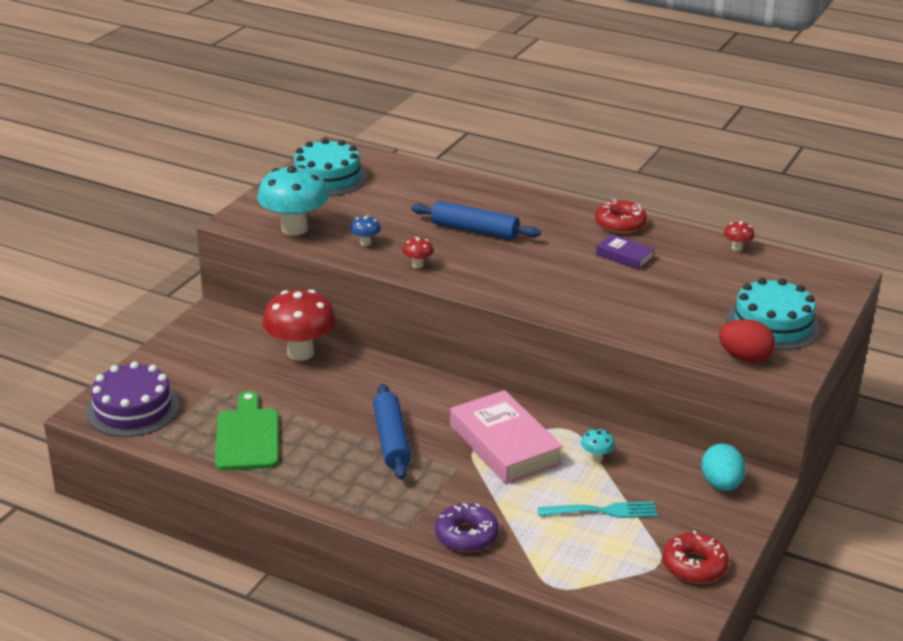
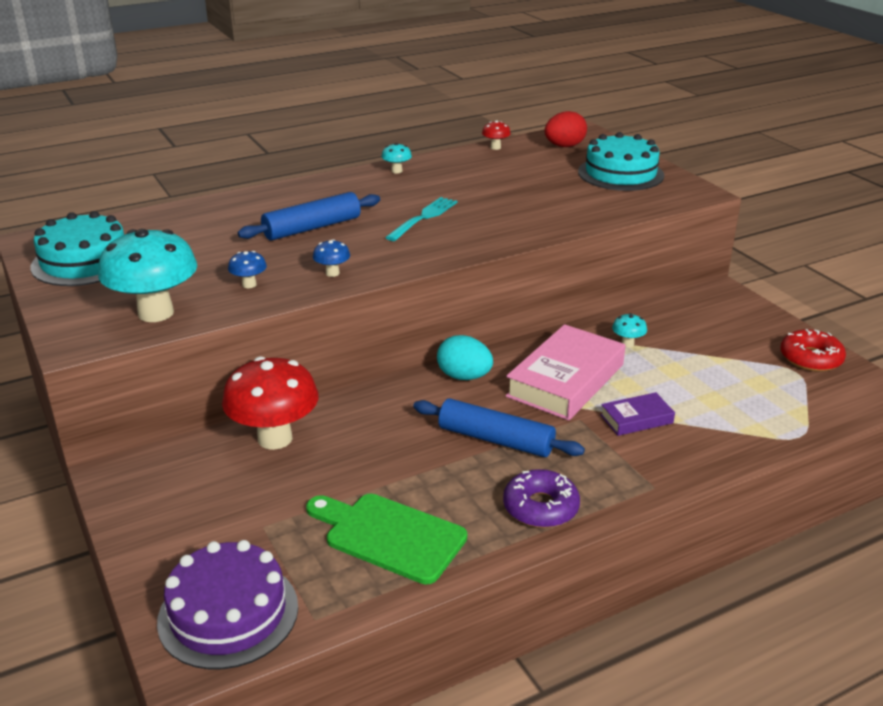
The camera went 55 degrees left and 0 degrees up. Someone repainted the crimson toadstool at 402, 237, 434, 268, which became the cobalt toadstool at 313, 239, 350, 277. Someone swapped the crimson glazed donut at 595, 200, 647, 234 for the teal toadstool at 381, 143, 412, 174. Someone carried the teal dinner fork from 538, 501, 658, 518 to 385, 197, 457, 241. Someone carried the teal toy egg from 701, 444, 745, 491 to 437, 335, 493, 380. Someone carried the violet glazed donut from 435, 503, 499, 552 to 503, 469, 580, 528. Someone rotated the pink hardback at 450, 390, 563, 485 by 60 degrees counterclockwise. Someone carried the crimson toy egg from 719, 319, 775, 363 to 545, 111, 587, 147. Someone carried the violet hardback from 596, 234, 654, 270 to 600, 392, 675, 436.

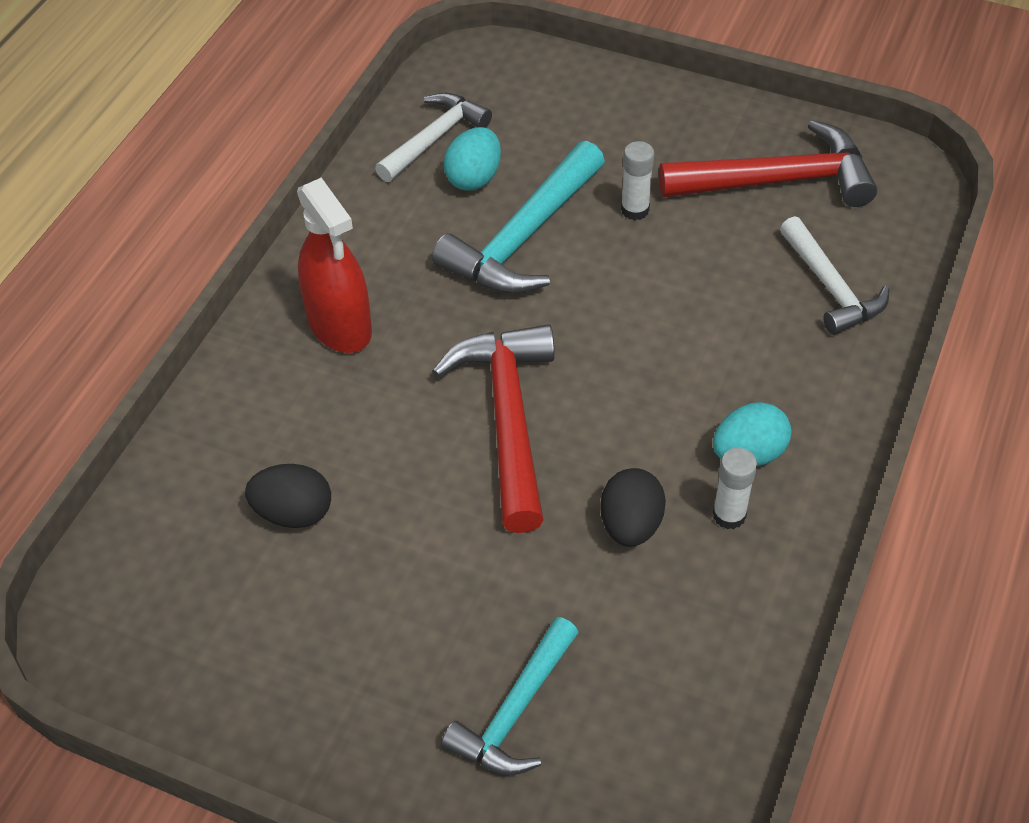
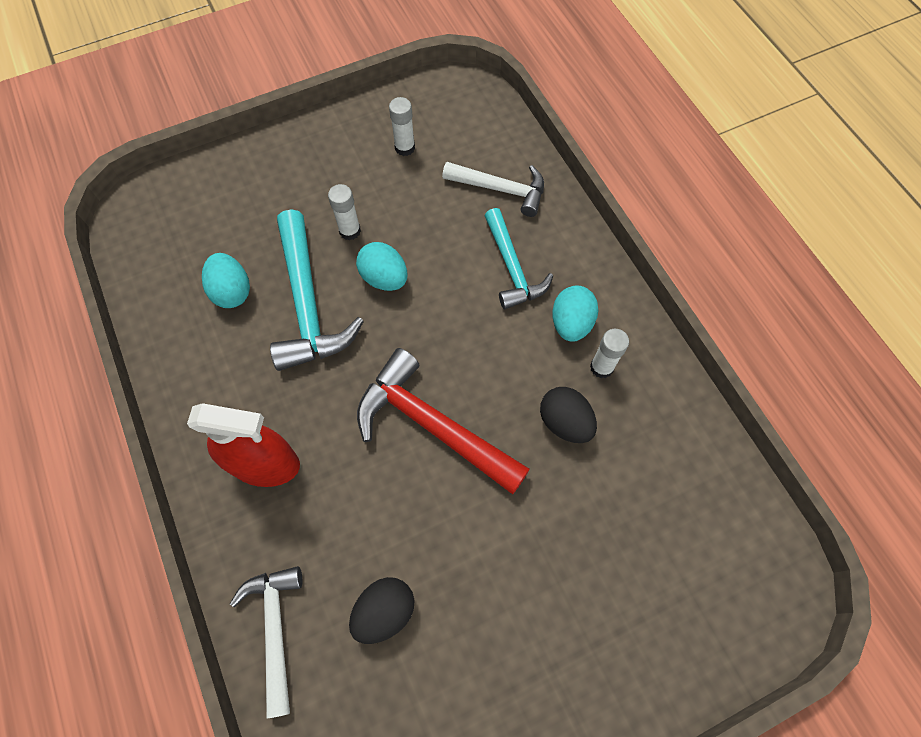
The camera went 50 degrees left and 15 degrees up. Someone carried the white hammer from 375, 93, 492, 182 to 230, 566, 302, 718. Someone put down the teal toy egg at 356, 242, 407, 291. Someone swapped the crimson hammer at 659, 120, 877, 207 for the white glue stick at 389, 97, 415, 156. Someone carried the teal hammer from 441, 617, 579, 775 to 485, 208, 553, 309.

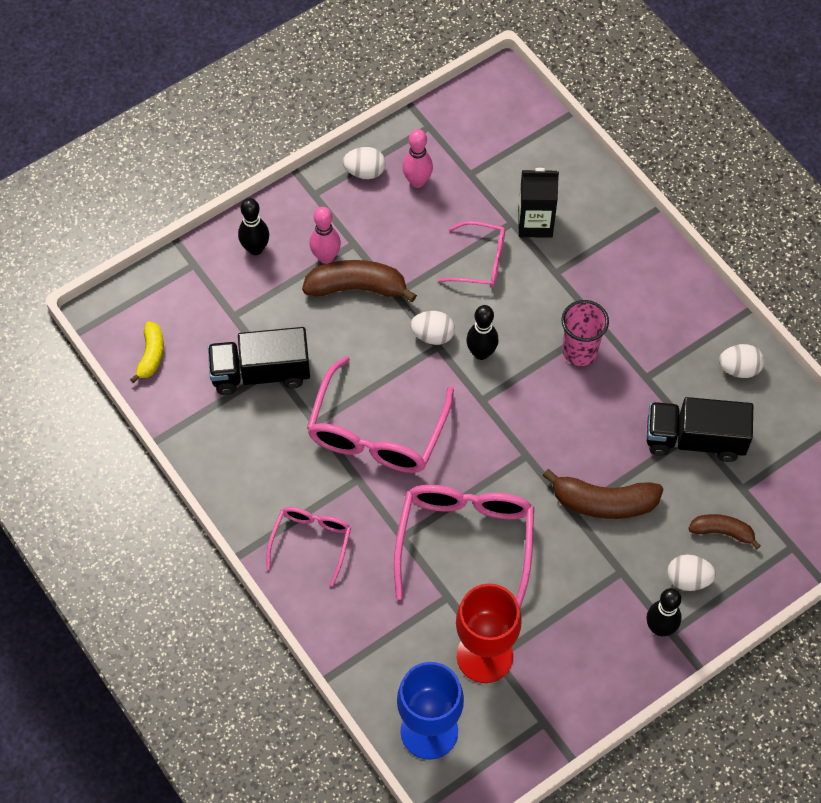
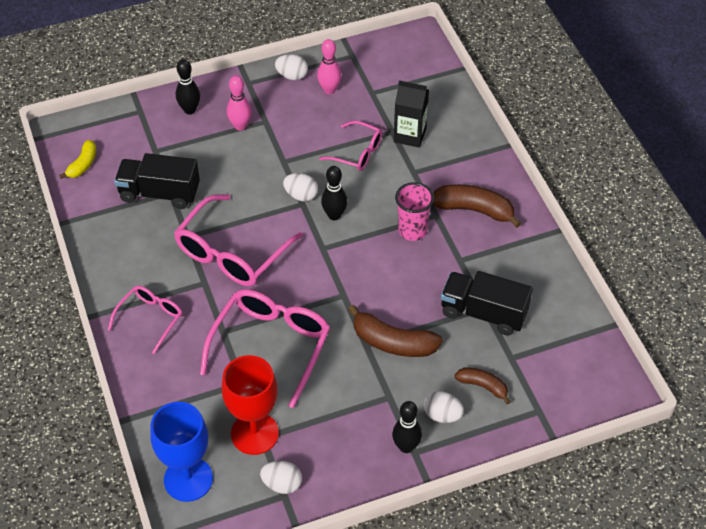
The camera went 15 degrees right and 10 degrees down. Someone carried the white toy egg from 719, 344, 764, 378 to 260, 461, 302, 494. Someone carried the brown toy banana from 302, 260, 417, 302 to 432, 184, 521, 228.

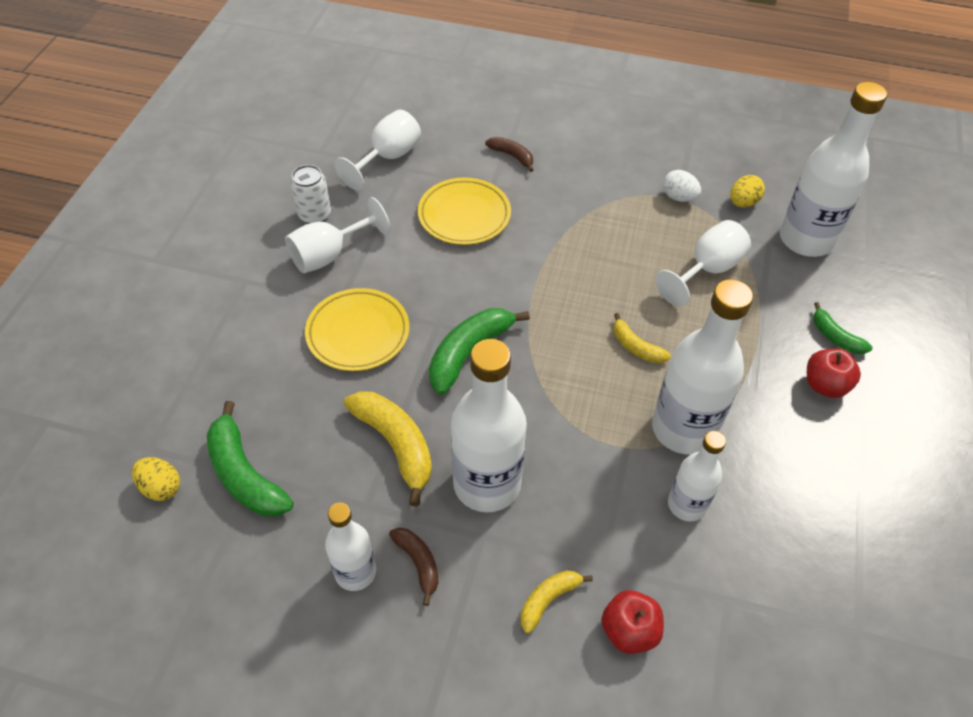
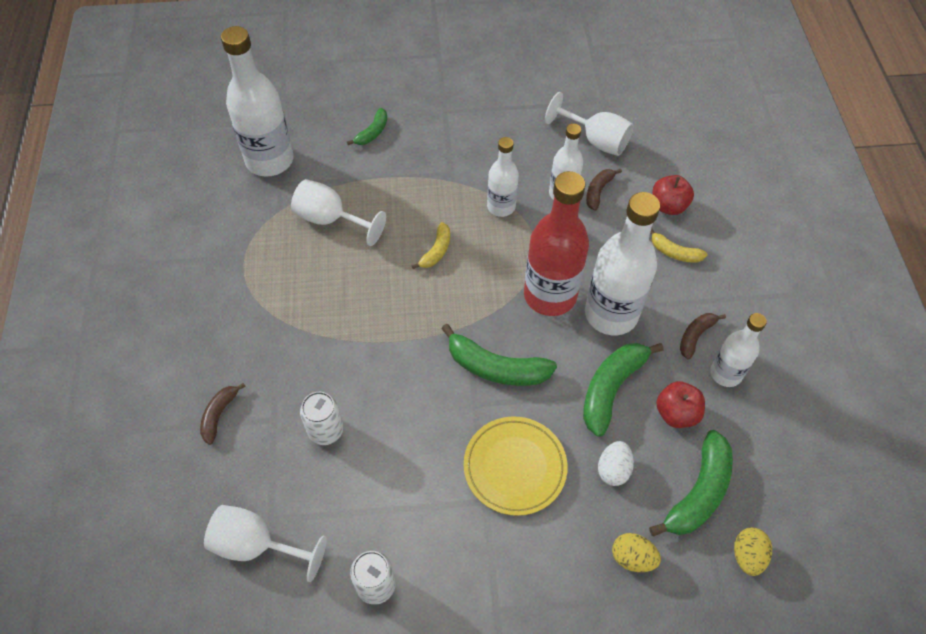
The camera went 110 degrees left and 5 degrees up. Someone swapped the yellow flat dish at 418, 178, 511, 245 for the white soda can at 300, 392, 343, 445. Someone scaled the white flask at 652, 279, 753, 454 by 0.57. Someone put down the crimson flask at 524, 171, 589, 316. Someone carried the white chalice from 285, 197, 390, 273 to 545, 92, 634, 156. Someone repainted the yellow toy banana at 344, 391, 432, 506, which became the leaf-green toy banana at 583, 343, 664, 437. Someone put down the brown toy banana at 586, 168, 622, 211. Someone carried the white toy egg from 663, 170, 701, 202 to 598, 441, 634, 486. Someone carried the yellow toy egg from 730, 175, 765, 208 to 612, 533, 661, 572. Someone carried the crimson apple from 807, 349, 861, 398 to 656, 381, 705, 428.

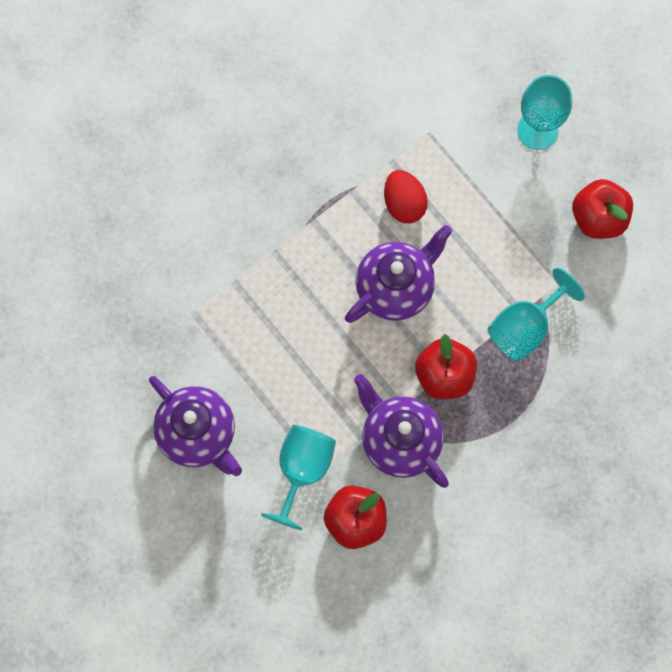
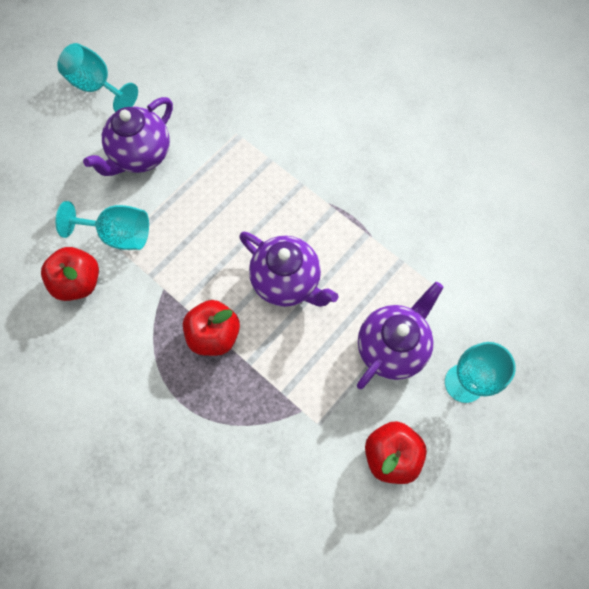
The camera went 80 degrees right and 5 degrees down. Someone carried the teal chalice from 488, 268, 585, 361 to 57, 43, 138, 112. Someone carried the violet china teapot from 354, 374, 449, 488 to 357, 282, 444, 389. Someone took away the crimson toy egg at 384, 170, 428, 223.

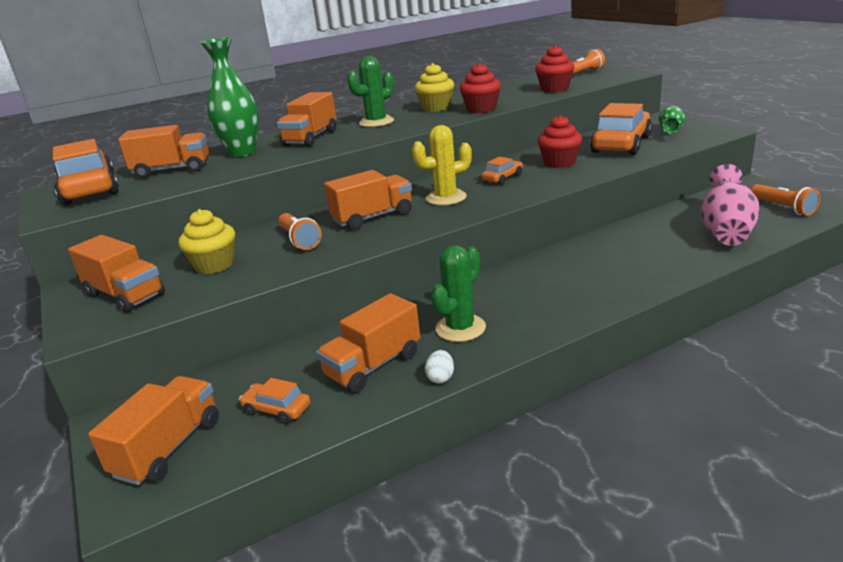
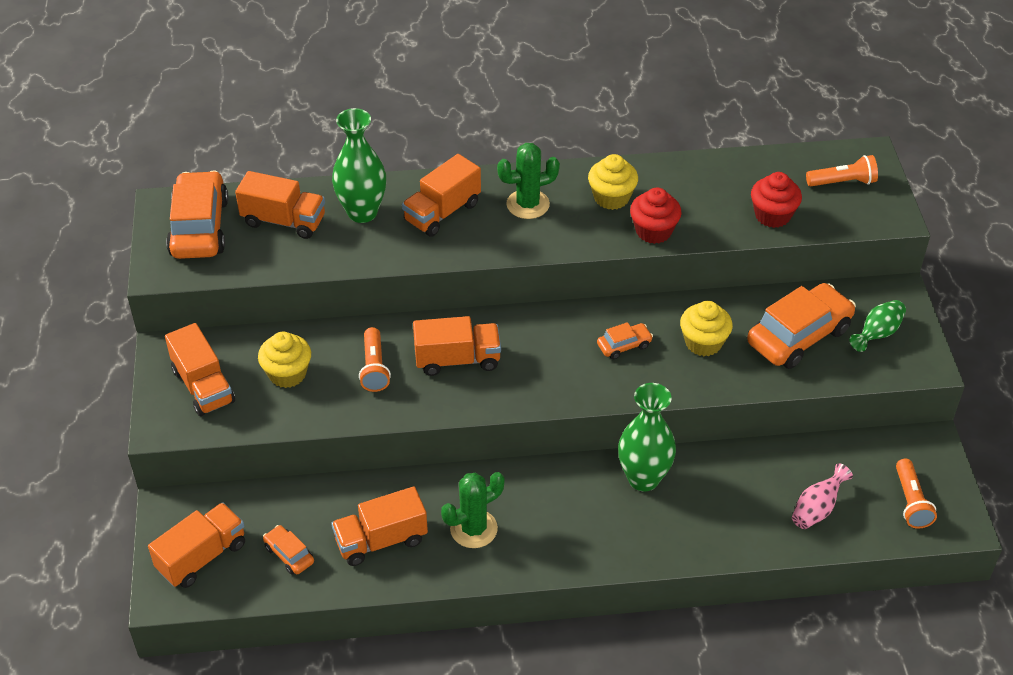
The camera went 20 degrees right and 20 degrees up. Someone put down the leaf-green flower vase at 618, 383, 676, 491. Someone repainted the crimson cupcake at 537, 115, 582, 168, which became the yellow cupcake at 680, 301, 733, 356. Someone scaled the pink flower vase at 701, 164, 759, 246 by 0.59. Someone took away the yellow saguaro cactus at 412, 125, 472, 205. Someone took away the white toy egg at 425, 350, 454, 384.

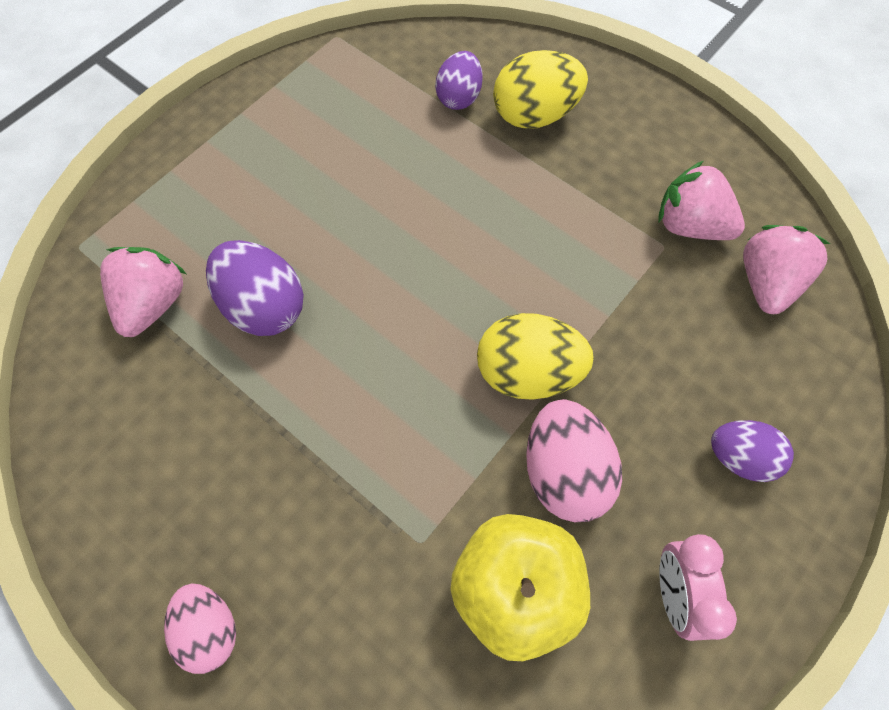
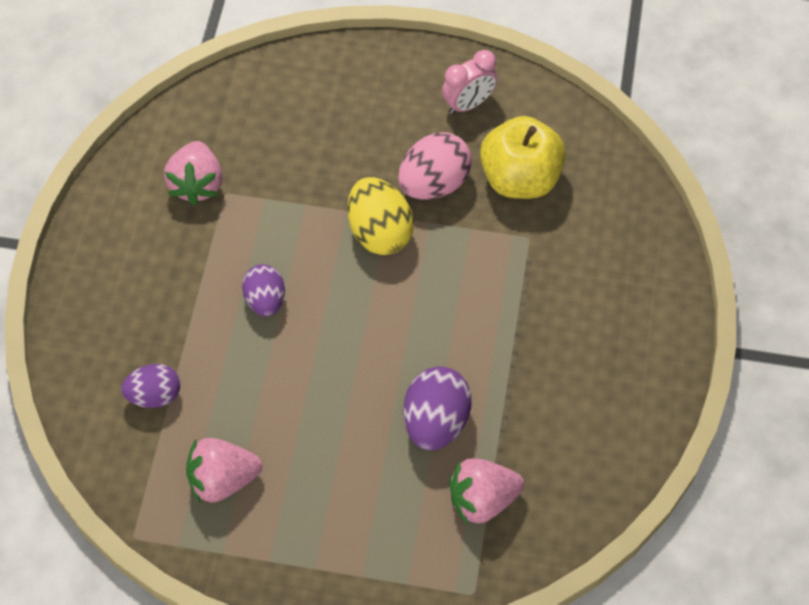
The camera went 120 degrees left and 5 degrees down. Someone carried the pink strawberry from 743, 225, 830, 314 to 186, 438, 262, 503. Someone carried the violet toy egg from 711, 420, 794, 482 to 242, 264, 285, 316. Someone took away the pink toy egg at 164, 583, 236, 674. Someone took away the yellow toy egg at 493, 50, 588, 129.

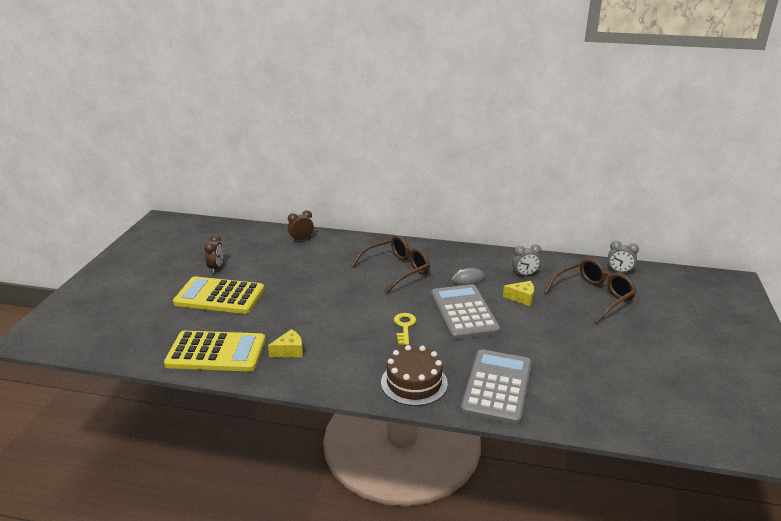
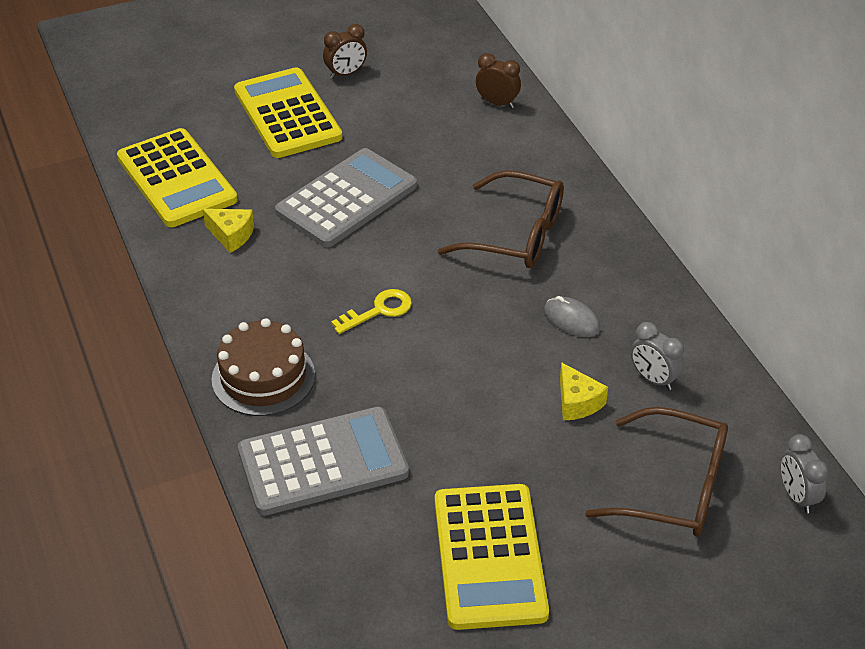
The camera went 55 degrees right and 15 degrees up. Someone carried the ash-grey adding machine from 431, 284, 501, 340 to 275, 148, 417, 248. Someone put down the yellow adding machine at 435, 484, 549, 630.

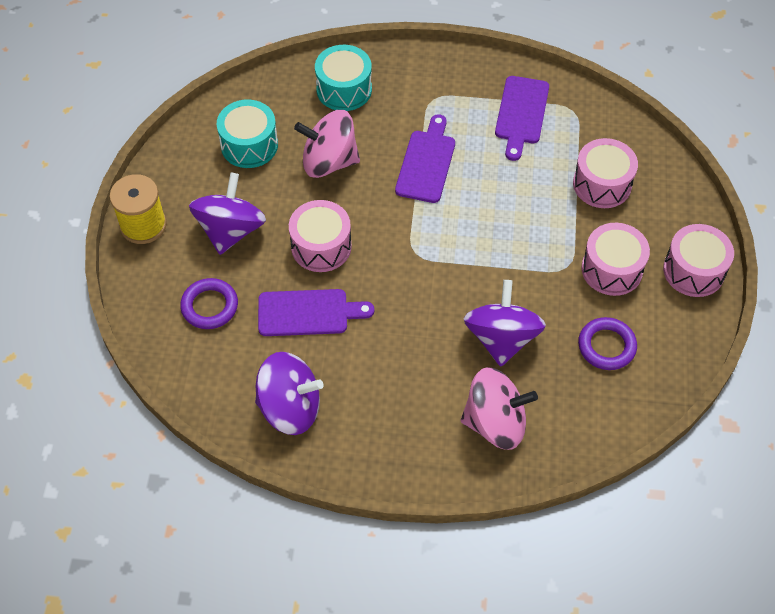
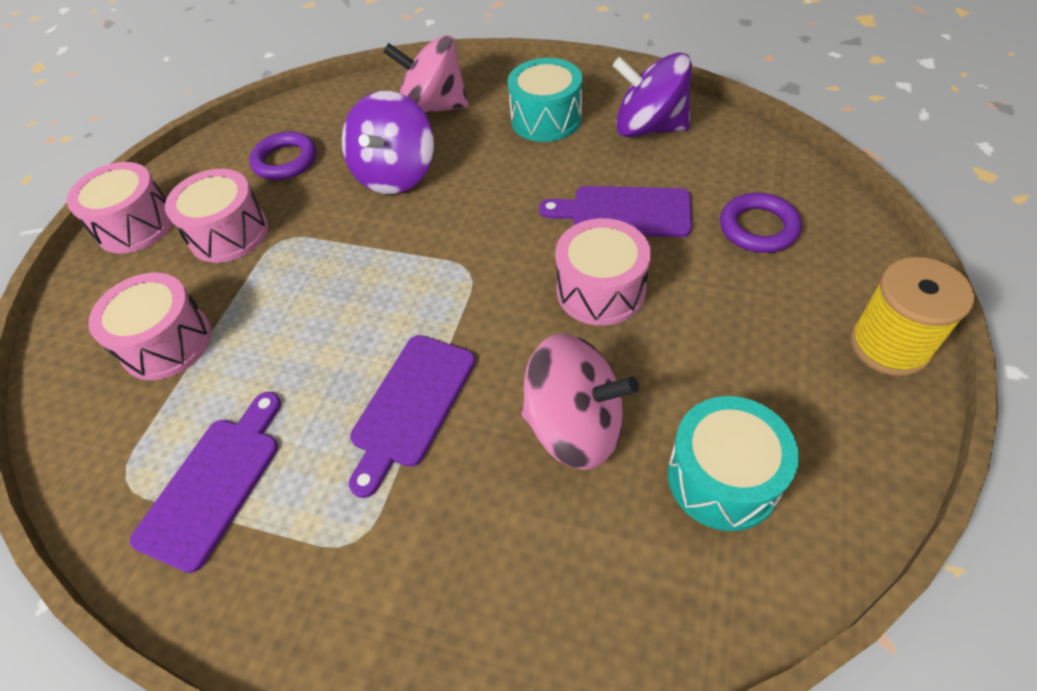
The camera went 165 degrees left and 5 degrees down. Someone carried the teal snare drum from 315, 45, 372, 111 to 508, 58, 582, 142. Someone took away the violet whirligig at 189, 173, 266, 255.

